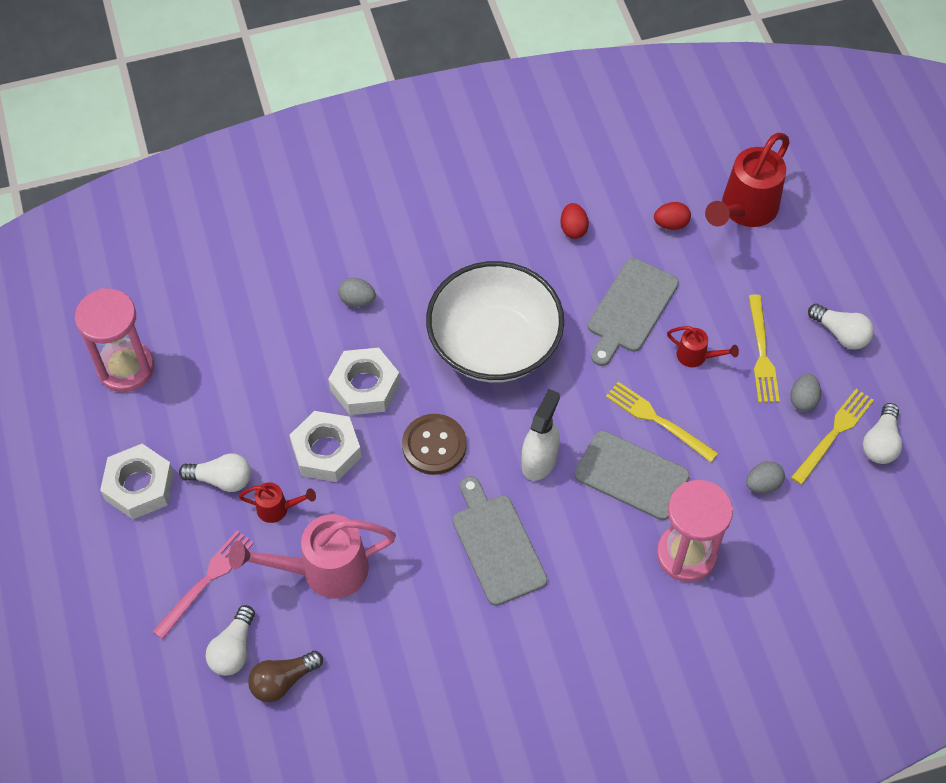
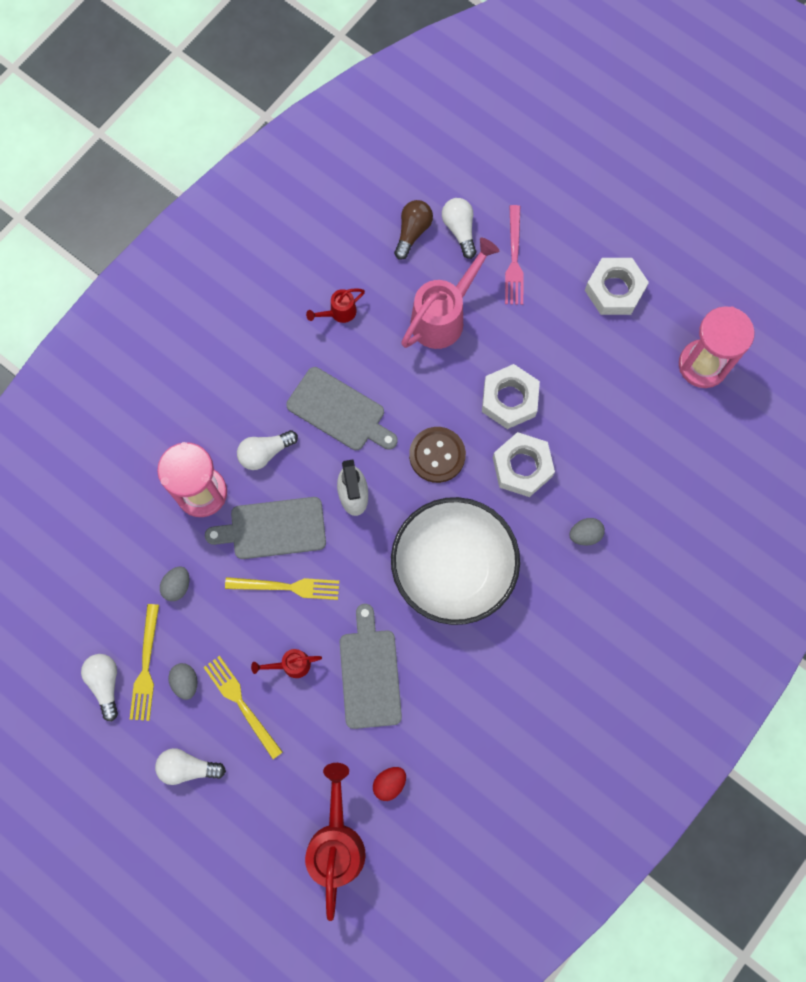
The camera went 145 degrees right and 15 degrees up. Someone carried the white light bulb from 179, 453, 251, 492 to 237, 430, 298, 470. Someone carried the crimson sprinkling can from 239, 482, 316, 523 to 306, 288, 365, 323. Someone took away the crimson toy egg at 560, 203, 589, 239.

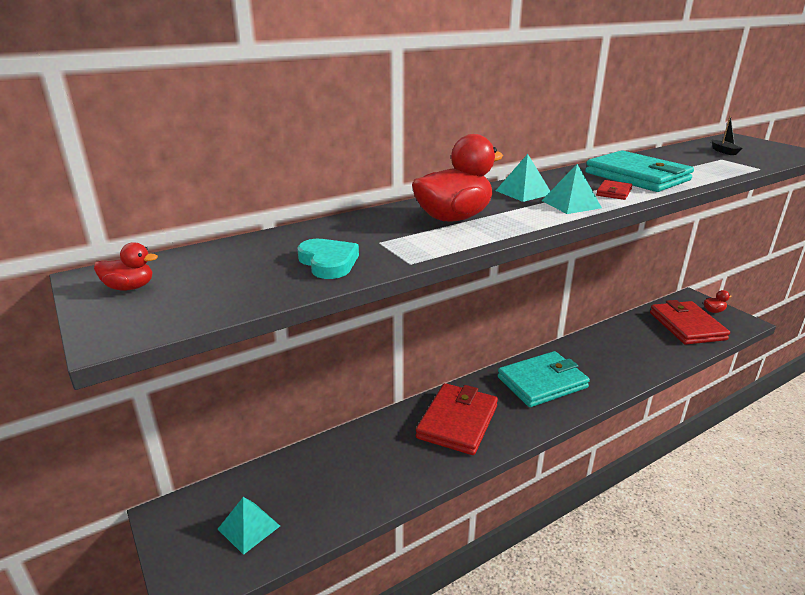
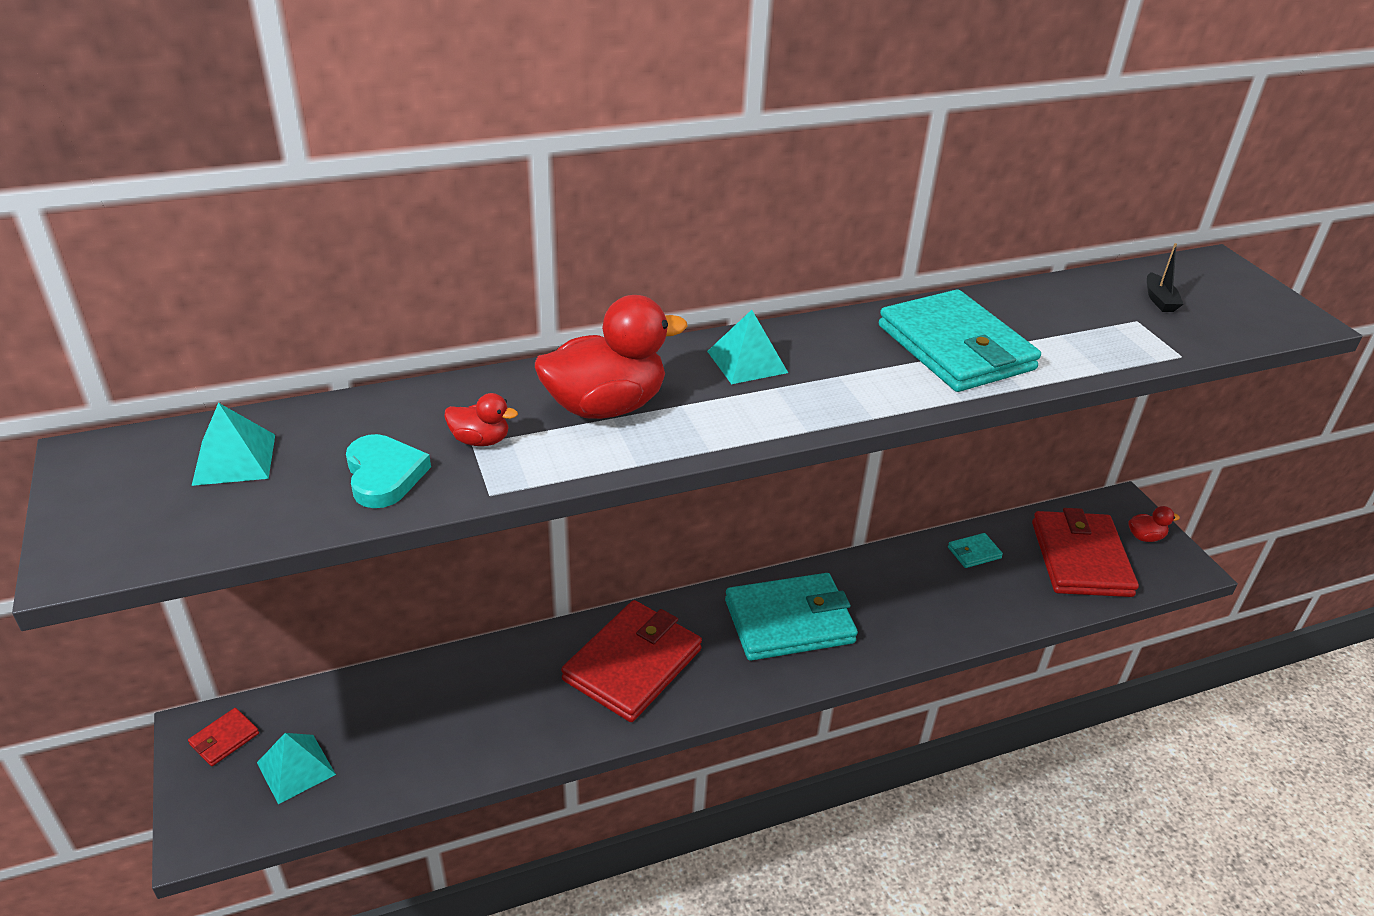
The camera went 10 degrees right and 10 degrees up. Someone carried the crimson wallet from 596, 180, 632, 200 to 188, 708, 259, 766. Someone carried the teal pyramid from 542, 164, 602, 214 to 192, 403, 275, 486. Someone carried the crimson toy duck from 94, 242, 158, 291 to 444, 393, 518, 446. Someone put down the teal wallet at 948, 533, 1003, 568.

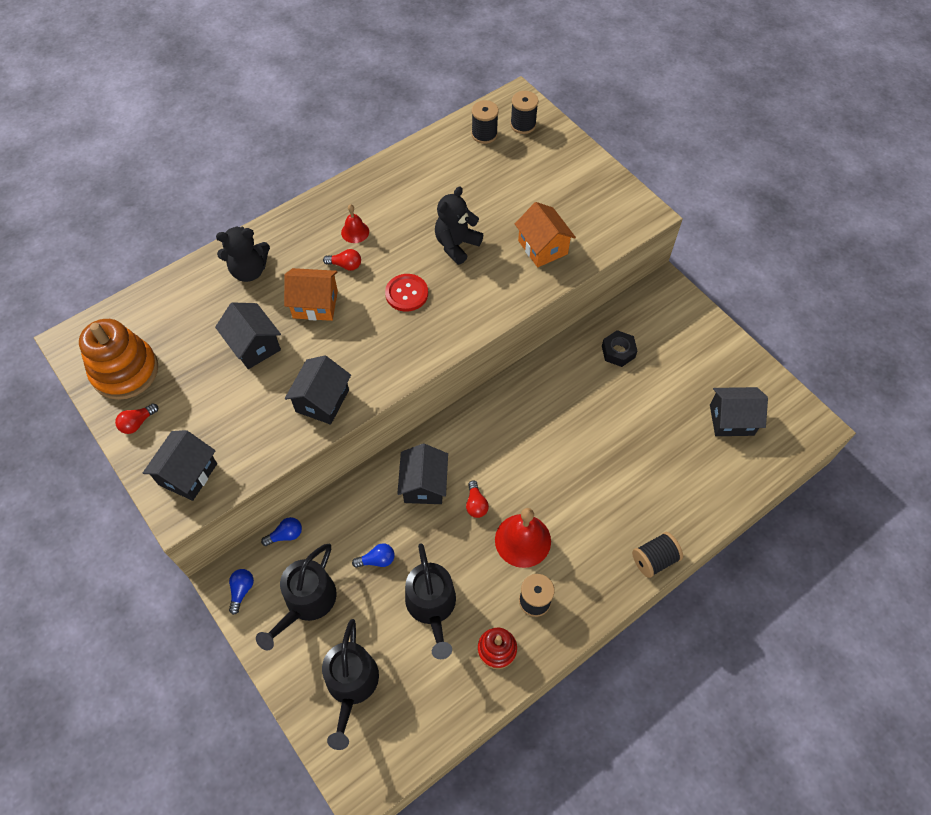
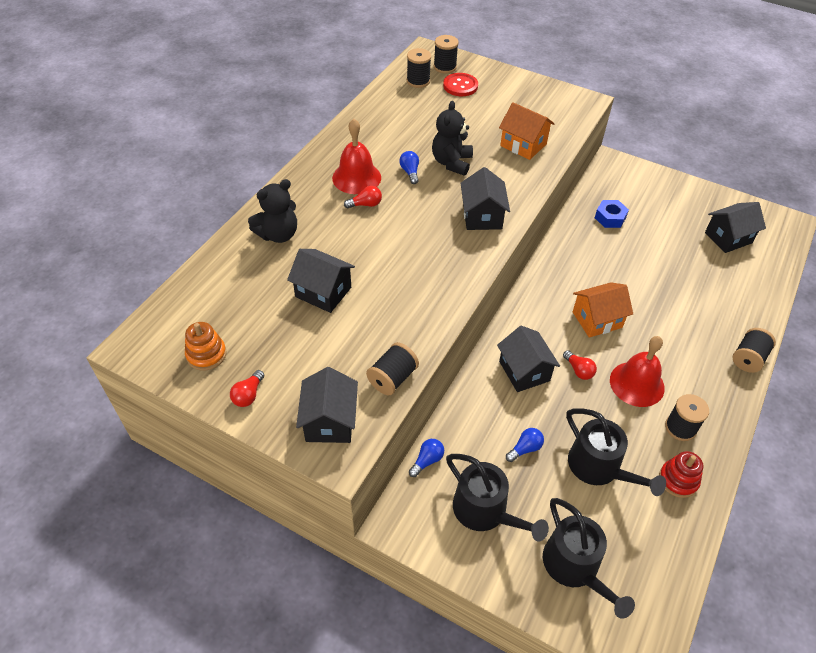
The camera went 25 degrees left and 10 degrees down. Someone scaled the orange ring stacker at 79, 319, 158, 400 by 0.55. Someone scaled the crimson bell at 341, 204, 369, 243 by 1.81. Someone put down the jet-black bobbin at 366, 342, 419, 395. Someone carried the cobalt light bulb from 229, 569, 254, 615 to 399, 151, 419, 184. Someone carried the crimson sewing button from 385, 274, 428, 312 to 443, 73, 478, 96. Someone rotated the jet-black sprinkling can at 256, 544, 337, 650 by 45 degrees counterclockwise. Someone carried the jet-black house from 285, 356, 351, 425 to 461, 167, 510, 230. Someone carried the orange house from 284, 268, 338, 321 to 573, 282, 633, 338. Someone repainted the jet-black hex nut at 602, 330, 637, 367, which became the cobalt hex nut at 595, 200, 629, 228.

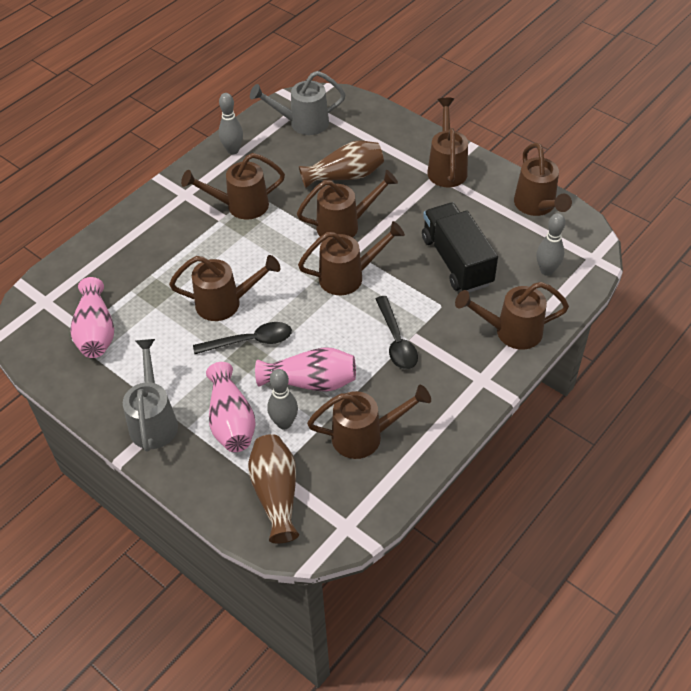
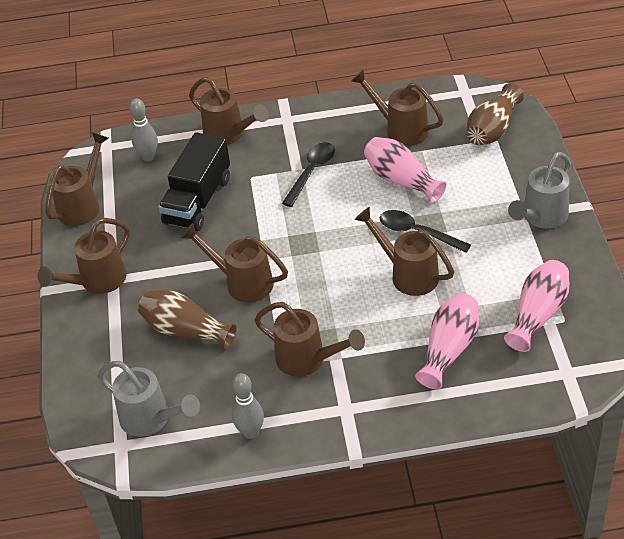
The camera went 135 degrees left and 5 degrees down. Someone carried the pink flower vase from 206, 362, 256, 452 to 415, 293, 479, 389. Someone took away the ash-grey skittle at 267, 369, 298, 429. Someone took away the brown sprinkling can at 298, 221, 405, 295.

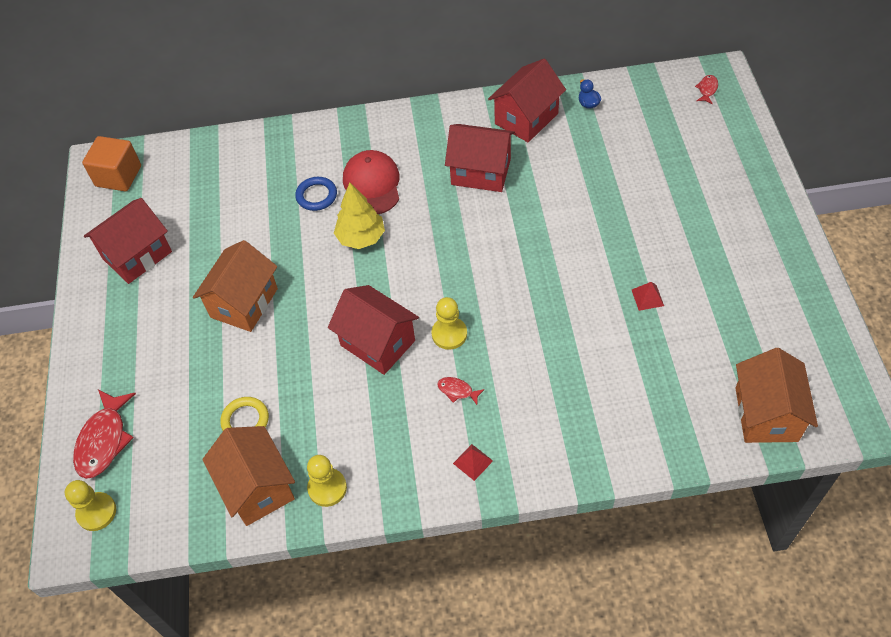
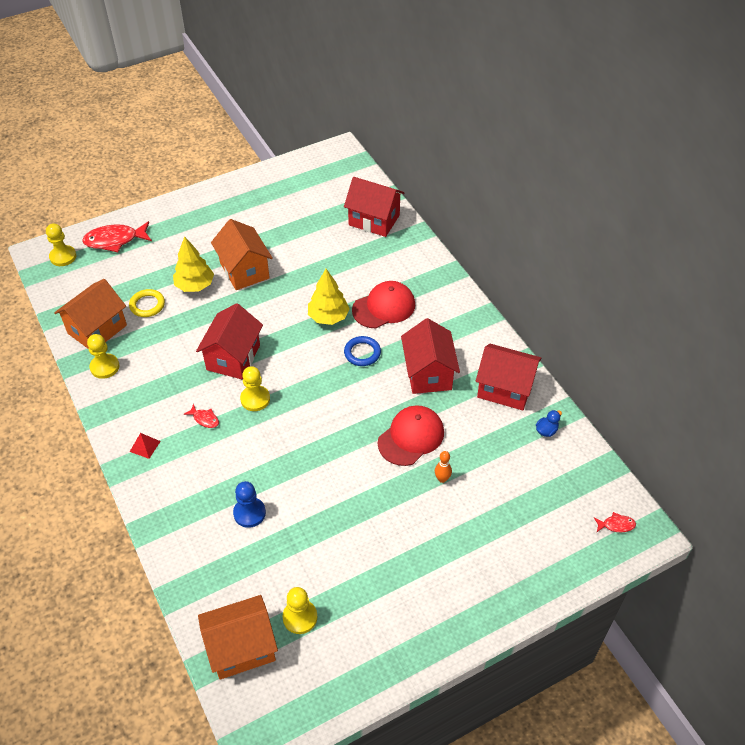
The camera went 65 degrees right and 5 degrees down. Someone put down the yellow toy tree at 173, 236, 214, 292. Someone rotated the crimson fish figure at 437, 377, 485, 405 by 120 degrees clockwise. Someone rotated the orange house at 193, 240, 278, 332 by 60 degrees clockwise. Someone put down the cobalt chess pawn at 233, 481, 266, 528. Someone put down the yellow chess pawn at 283, 587, 317, 634. Someone carried the crimson house from 84, 198, 172, 284 to 344, 177, 404, 237. Someone carried the cobalt torus from 295, 177, 337, 211 to 344, 336, 381, 366. Someone put down the crimson baseball cap at 378, 405, 444, 466. Someone put down the orange skittle at 435, 451, 452, 483. Someone took away the orange cube at 82, 136, 141, 191. Someone took away the crimson pyramid at 632, 282, 664, 311.

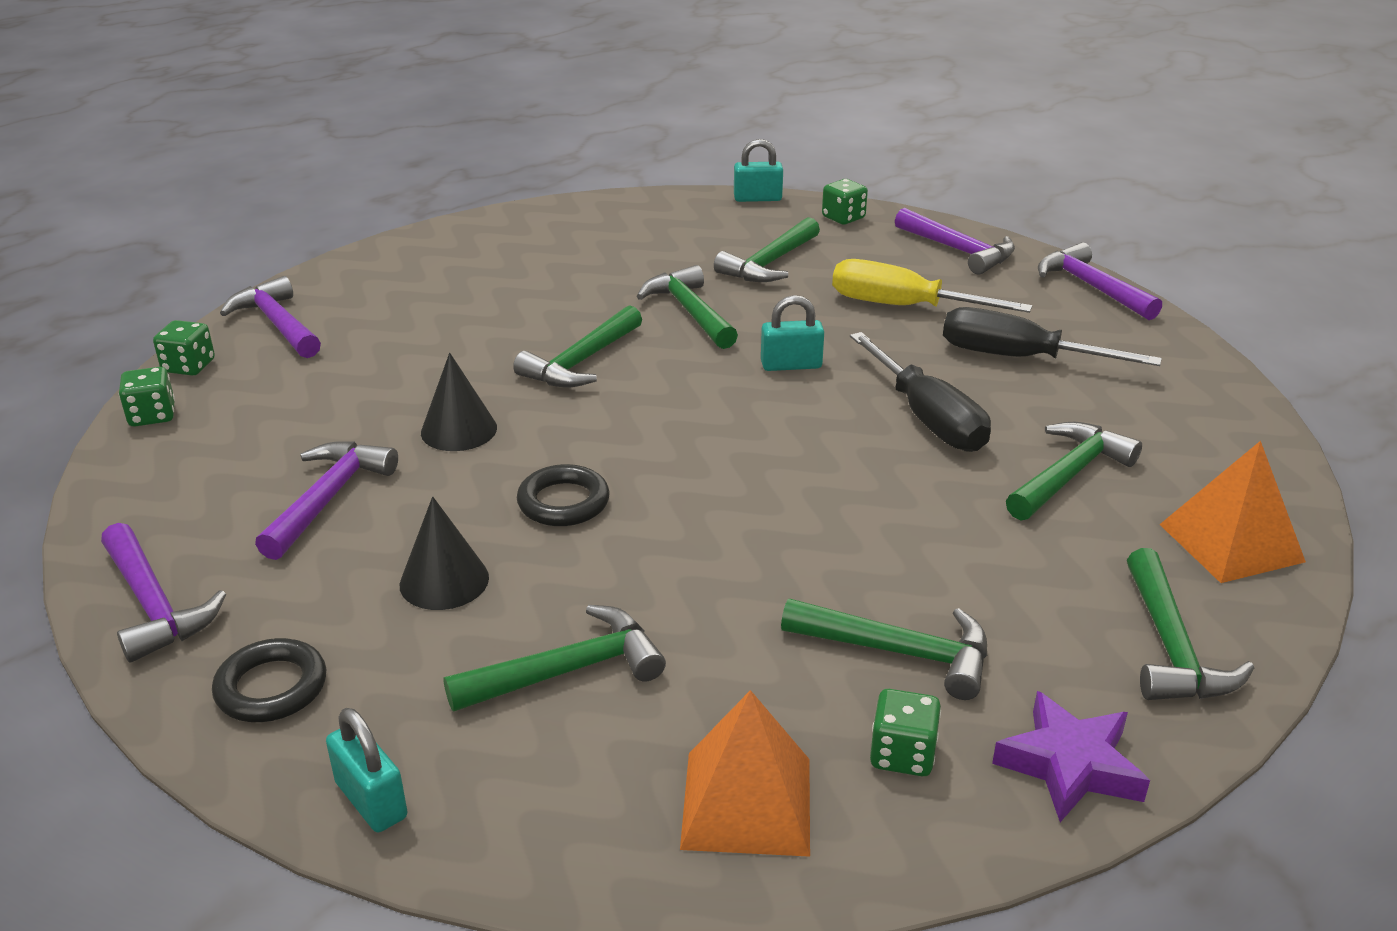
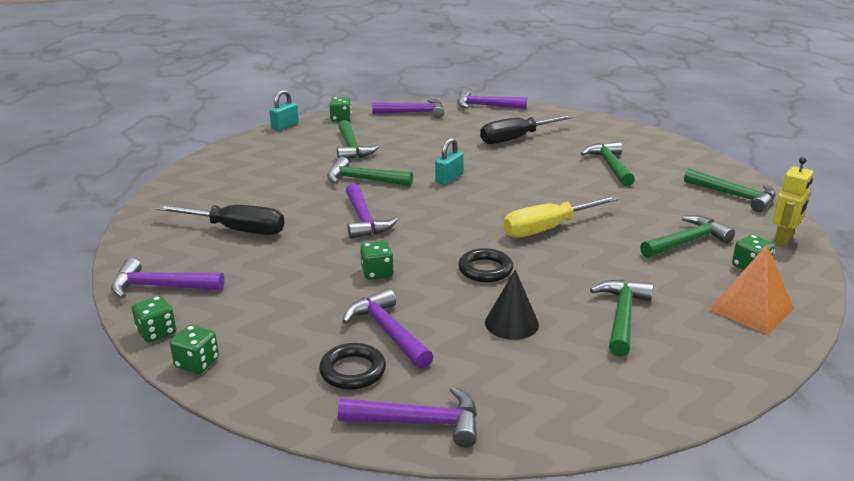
The camera went 50 degrees left and 5 degrees down. Someone carried the jet-black hand screwdriver from 850, 332, 991, 452 to 156, 205, 284, 235. Someone carried the jet-black torus from 212, 638, 326, 722 to 319, 343, 386, 390. Someone repainted the leaf-green hammer at 513, 305, 642, 388, which became the violet hammer at 346, 184, 398, 239. Someone swapped the jet-black cone shape at 421, 353, 497, 451 for the leaf-green dice at 360, 241, 394, 280. Someone carried the yellow hand screwdriver from 832, 259, 1032, 313 to 503, 196, 619, 238. Someone swapped the violet star shape at 992, 691, 1150, 822 for the yellow robot figure at 772, 157, 813, 247. Someone took away the teal padlock at 326, 708, 407, 832. Someone took away the orange pyramid at 1159, 441, 1306, 583.

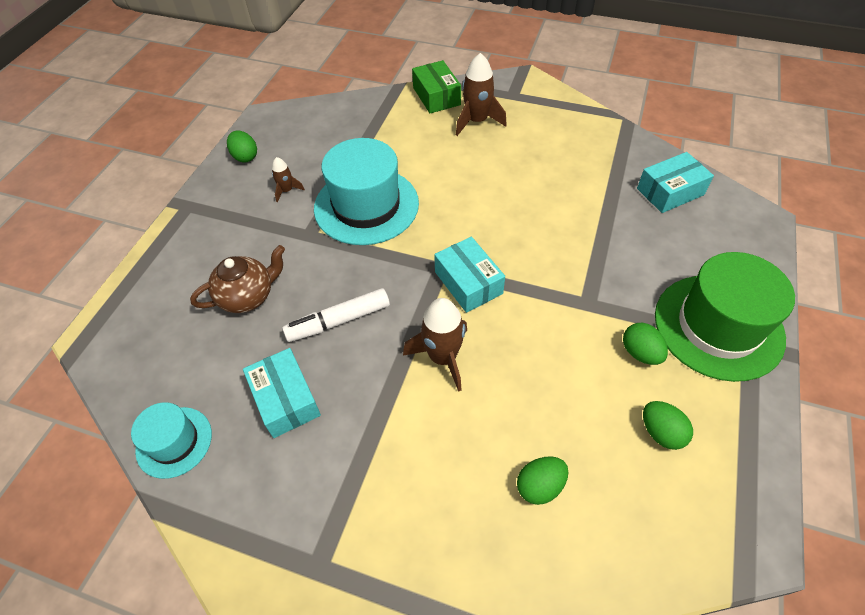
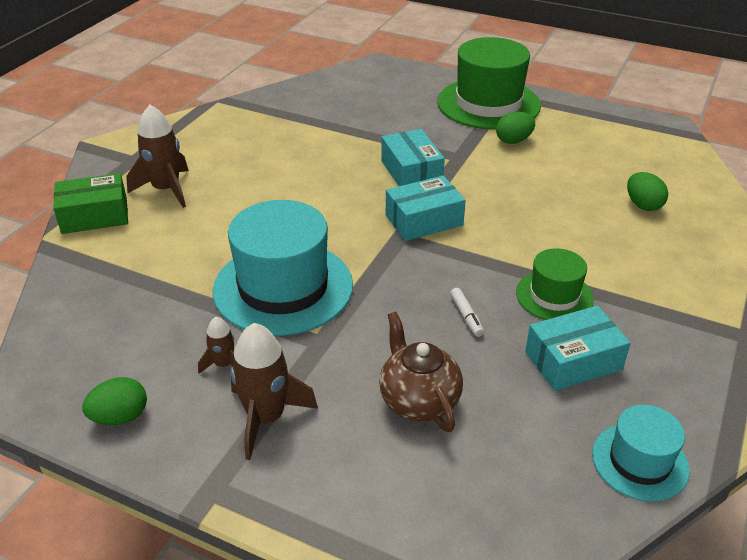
The camera went 85 degrees left and 15 degrees down. Someone carried the brown spaceship from 403, 298, 467, 392 to 230, 323, 318, 460. Someone carried the teal box from 637, 152, 714, 213 to 381, 129, 445, 186. Someone scaled the white marker at 282, 288, 390, 342 by 0.51. Someone put down the leaf-green hat at 516, 248, 594, 320. Someone took away the leaf-green toy egg at 643, 401, 693, 450.

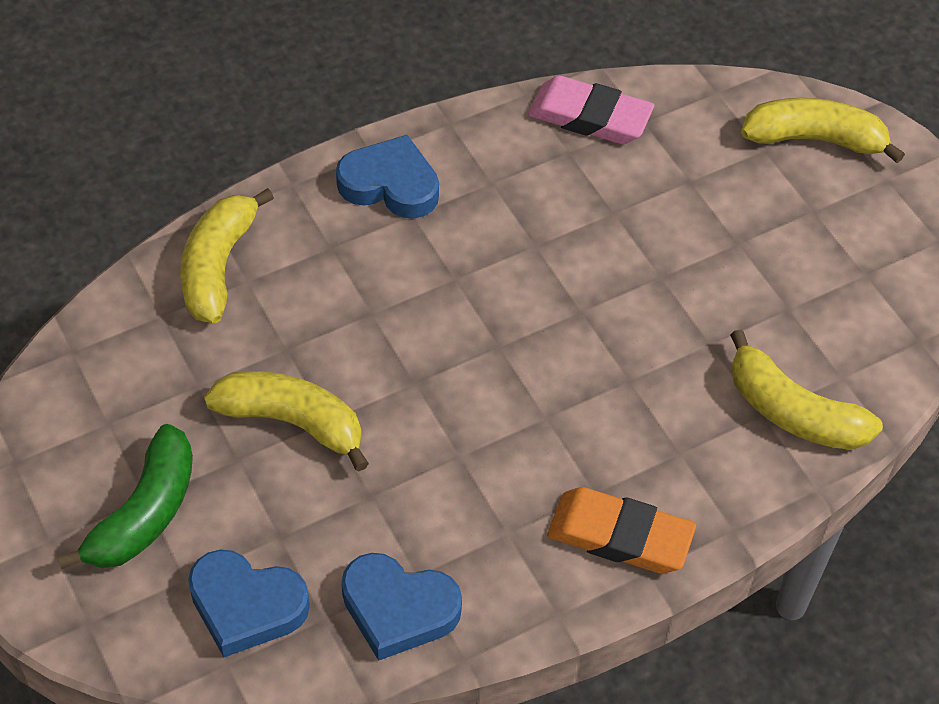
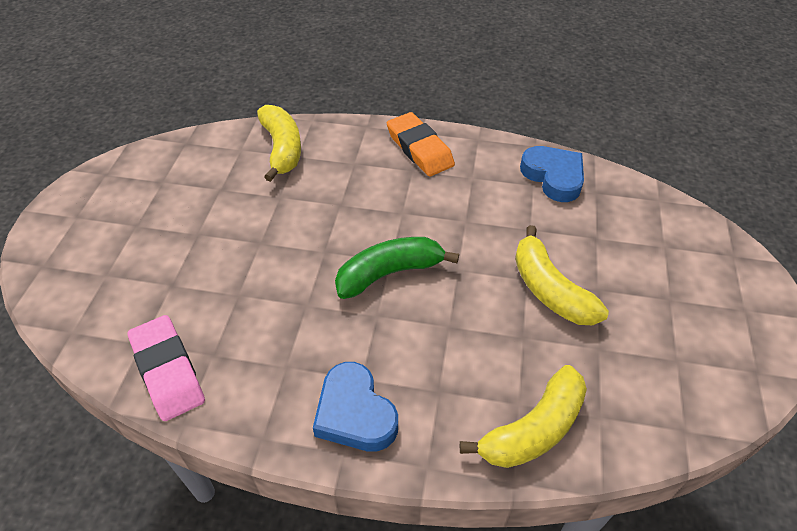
The camera went 140 degrees left and 5 degrees down. Someone carried the leaf-green toy banana from 57, 424, 193, 569 to 335, 237, 459, 299. Someone took away the cobalt heart shape at 188, 549, 310, 657. Someone took away the yellow toy banana at 741, 98, 905, 163.

